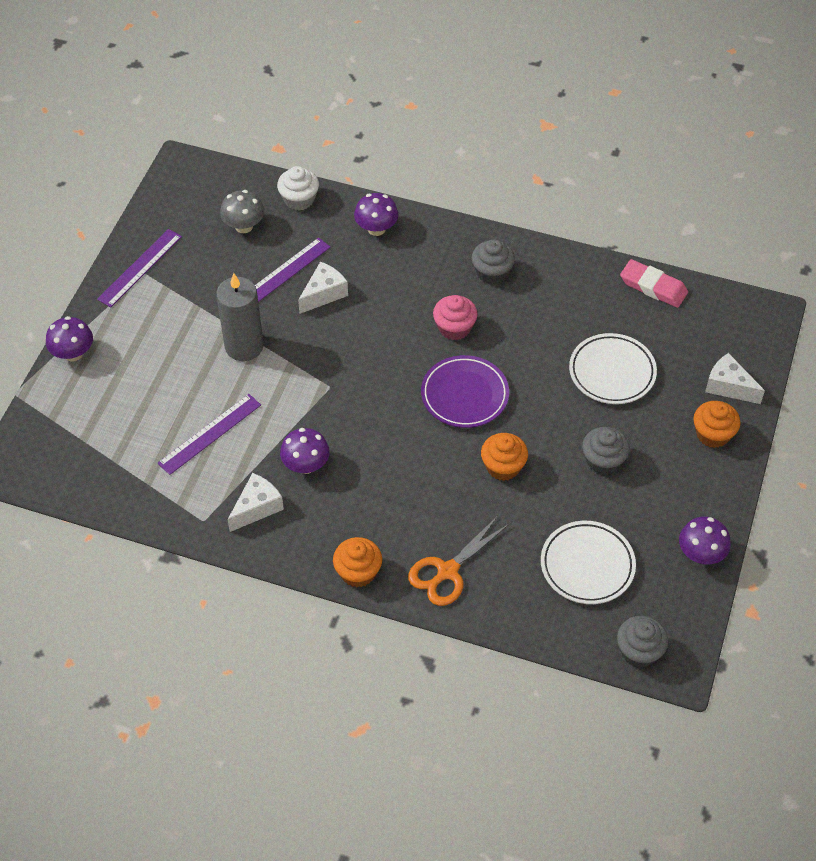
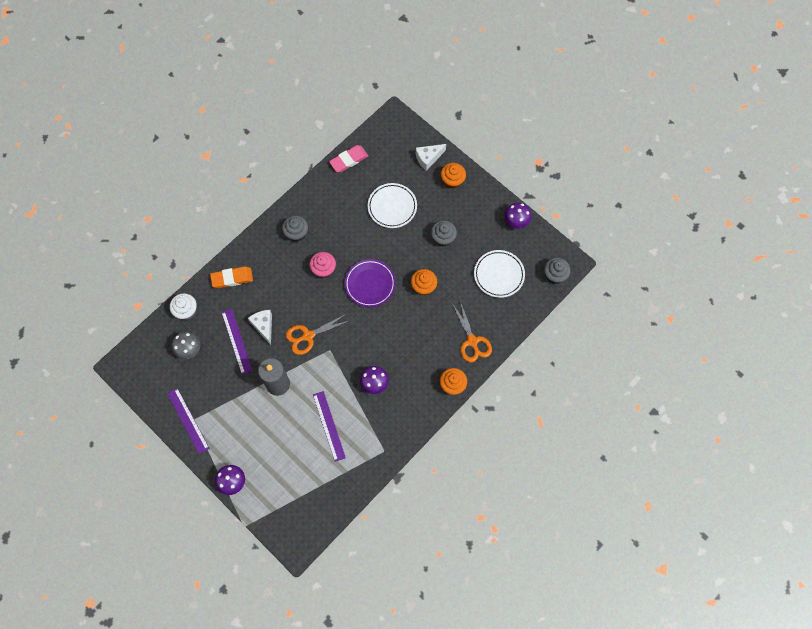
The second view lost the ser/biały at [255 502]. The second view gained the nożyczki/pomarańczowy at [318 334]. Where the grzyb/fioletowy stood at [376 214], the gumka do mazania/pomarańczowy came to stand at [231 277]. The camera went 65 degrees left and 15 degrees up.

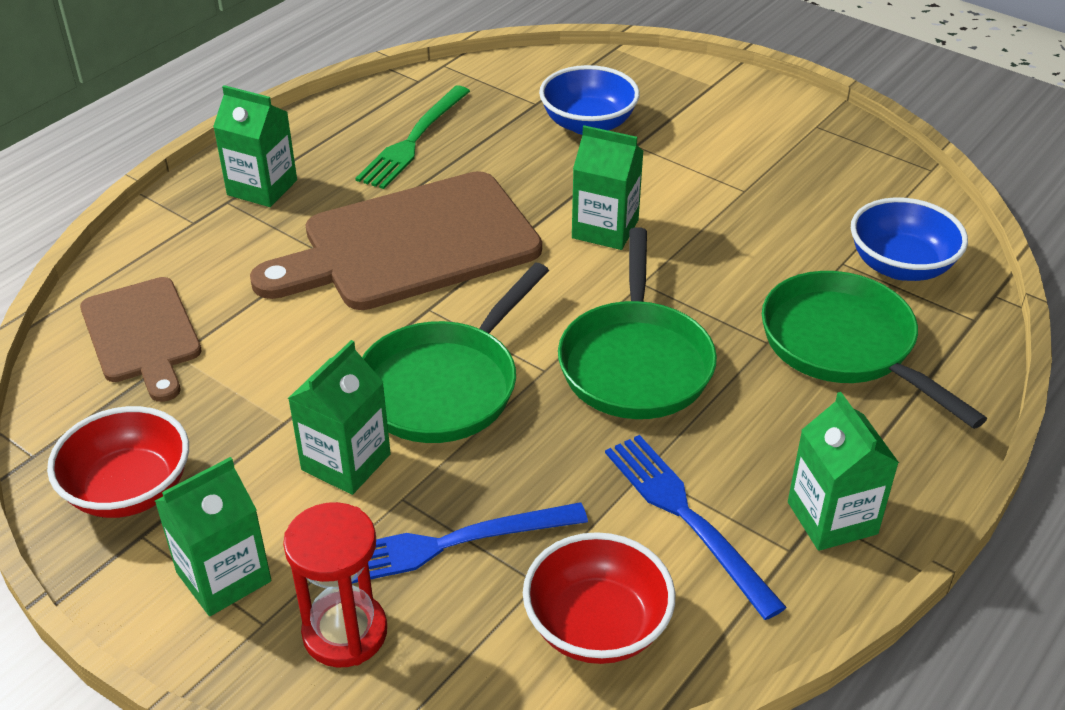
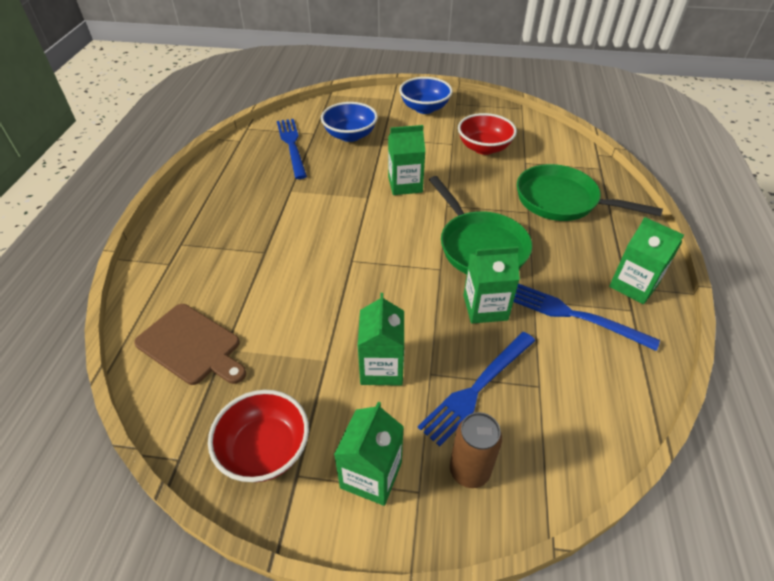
The second view lost the deska do krojenia/brązowy at [396 240]. The second view lost the widelec/zielony at [412 137]. The second view lost the patelnia/zielony at [455 353]. The second view gained the widelec/niebieski at [292 149]. The karton mleka/zielony ended up elsewhere, having gone from [255 146] to [492 284]. The miska/czerwony ended up elsewhere, having gone from [599 598] to [487 134]. The miska/niebieski ended up elsewhere, having gone from [909 239] to [426 95]. Where the klepsydra/czerwony stood at [335 585], the puszka/brązowy came to stand at [476 450]. The camera went 30 degrees left and 5 degrees up.

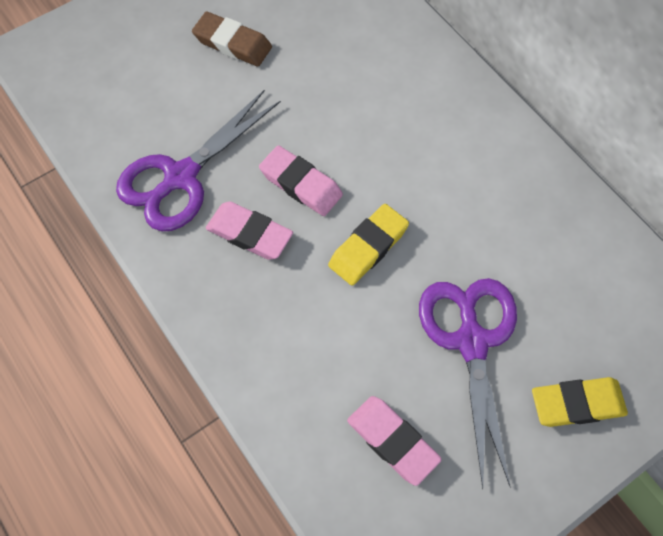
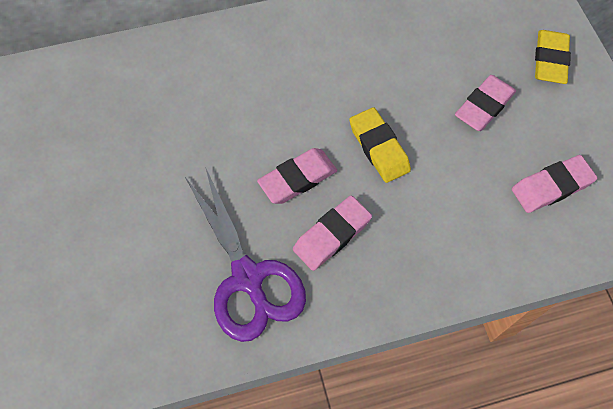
The second view lost the gumka do mazania/brązowy at [232 39]. Where the nożyczki/fioletowy stood at [468 383], the gumka do mazania/różowy came to stand at [485 103]. The camera went 70 degrees left and 0 degrees up.

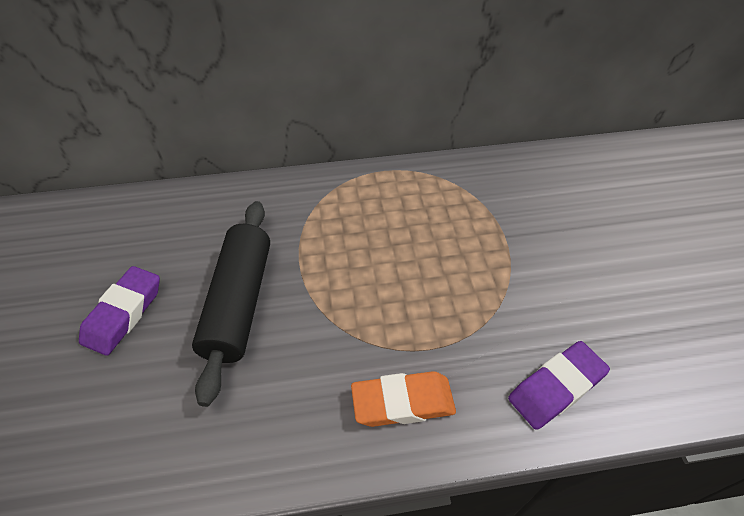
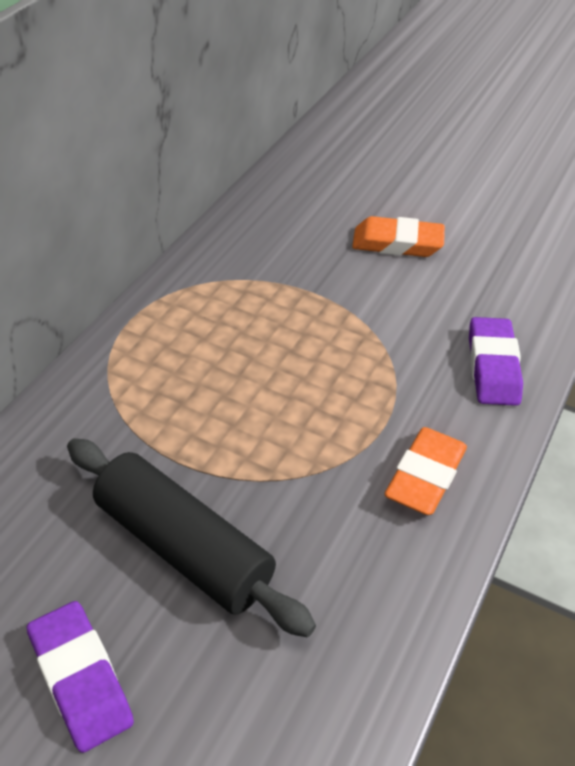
The second view gained the gumka do mazania/pomarańczowy at [398 236]. The camera went 55 degrees left and 5 degrees down.

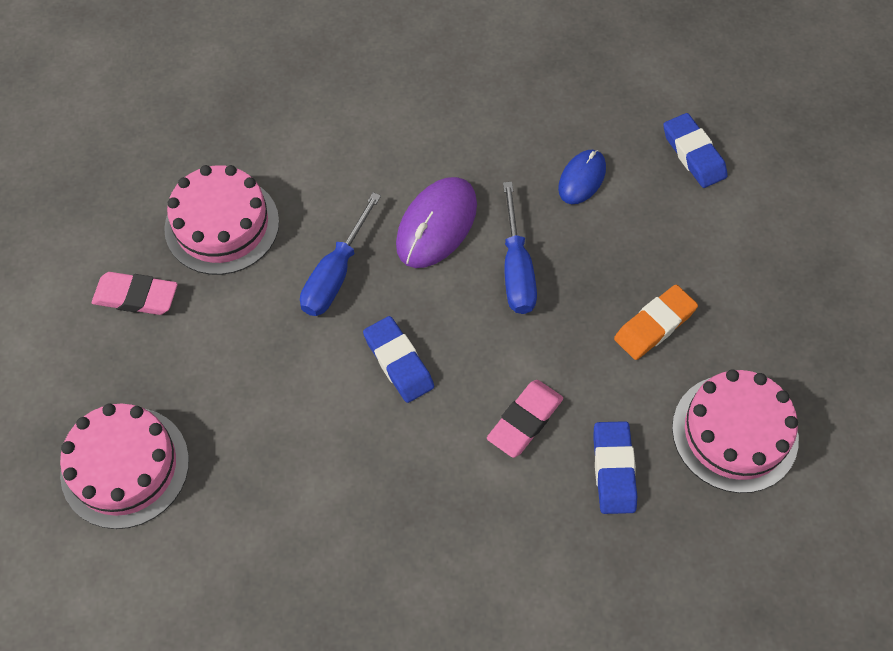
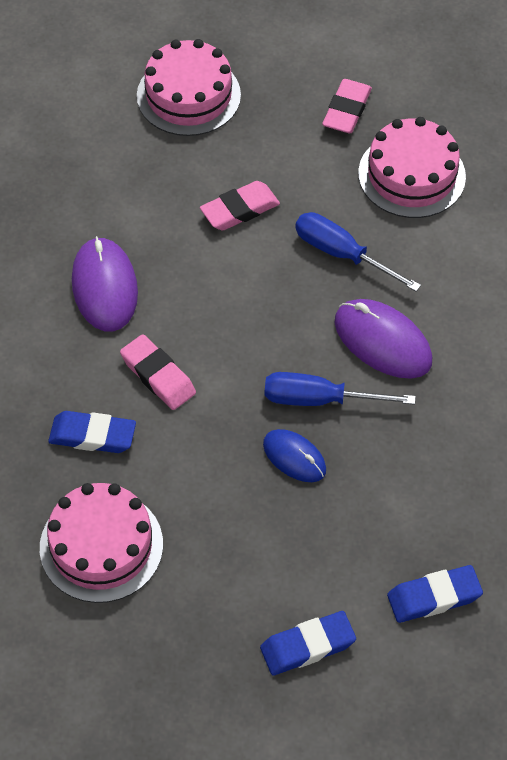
The second view lost the gumka do mazania/pomarańczowy at [656 322]. The second view gained the myszka/fioletowy at [105 284]. The second view gained the gumka do mazania/różowy at [240 206]. The gumka do mazania/niebieski ended up elsewhere, having gone from [398 359] to [308 643]. The myszka/niebieski ended up elsewhere, having gone from [582 177] to [294 455]. The camera went 100 degrees right and 5 degrees down.

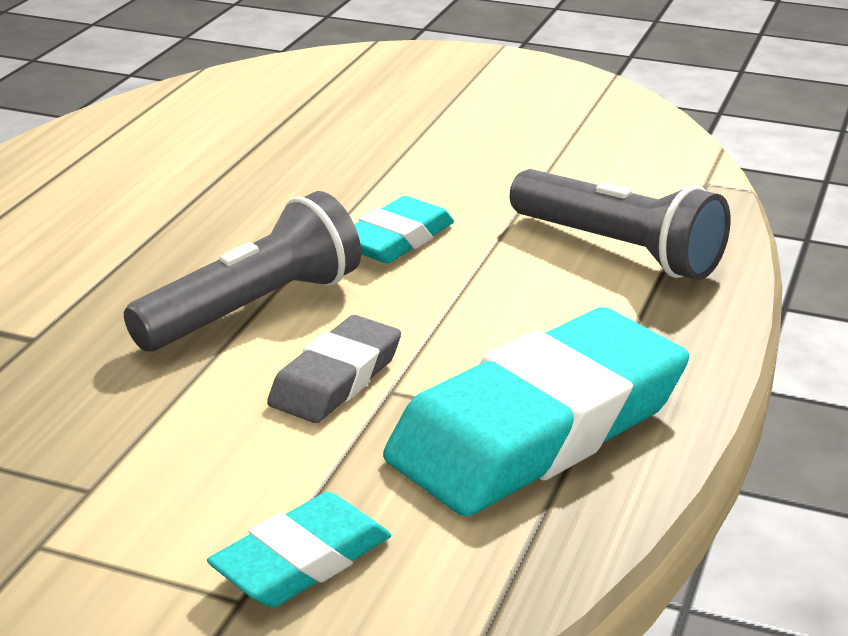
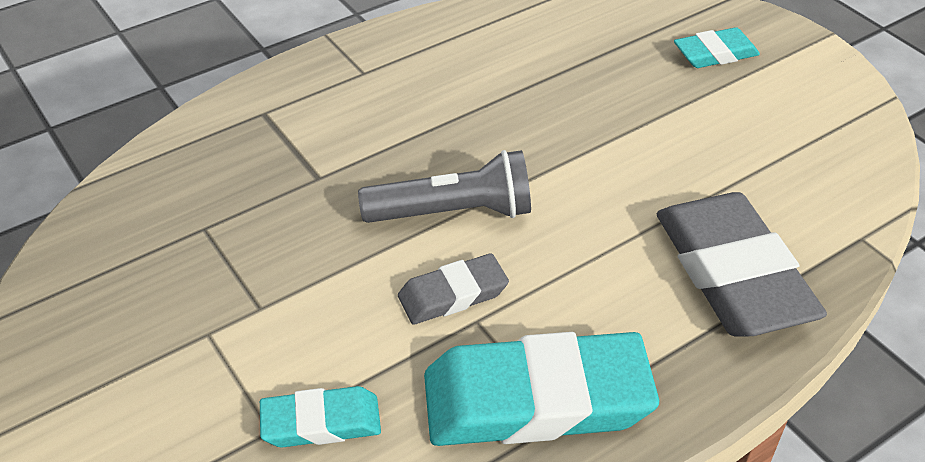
The gumka do mazania/turkusowy ended up elsewhere, having gone from [404 229] to [717 47]. Where the latarka/szary stood at [620 224], the gumka do mazania/szary came to stand at [742 264]. The camera went 35 degrees right and 15 degrees up.

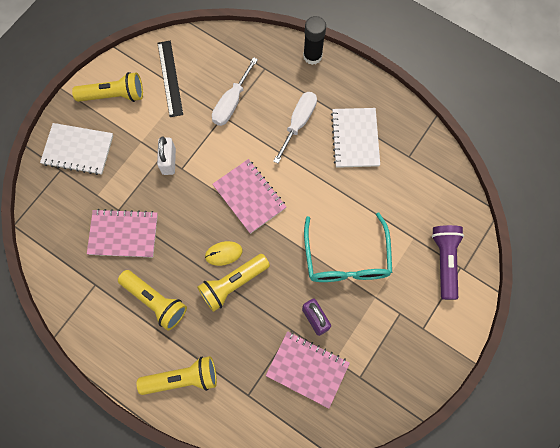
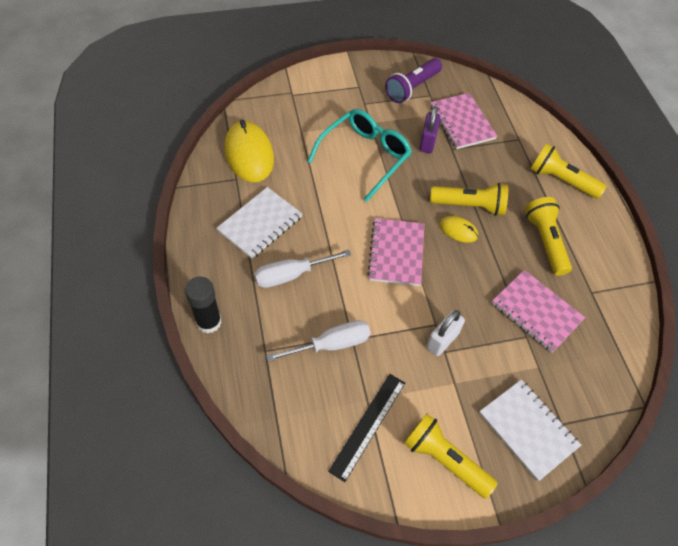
The second view gained the myszka/żółty at [249 151]. The latarka/fioletowy ended up elsewhere, having gone from [448 262] to [413 80]. The camera went 140 degrees left and 15 degrees down.

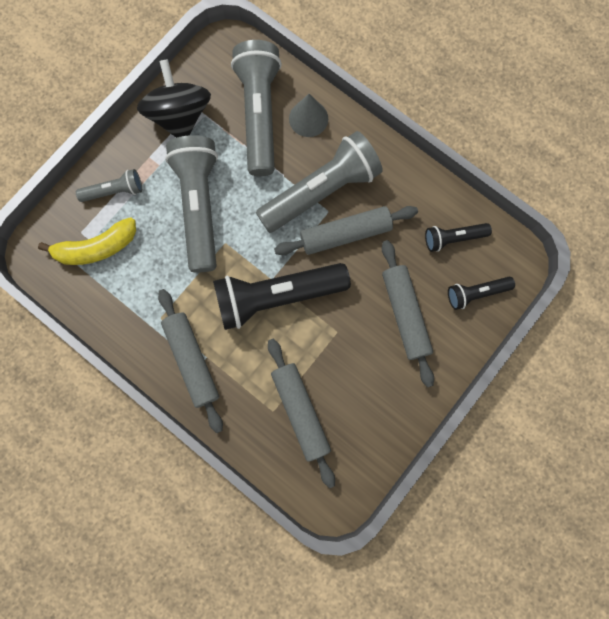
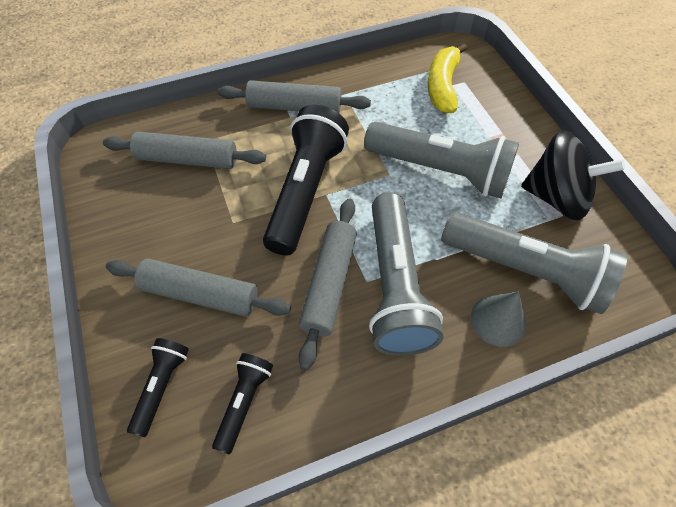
The second view lost the latarka/szary at [109 185]. The camera went 120 degrees right and 20 degrees down.

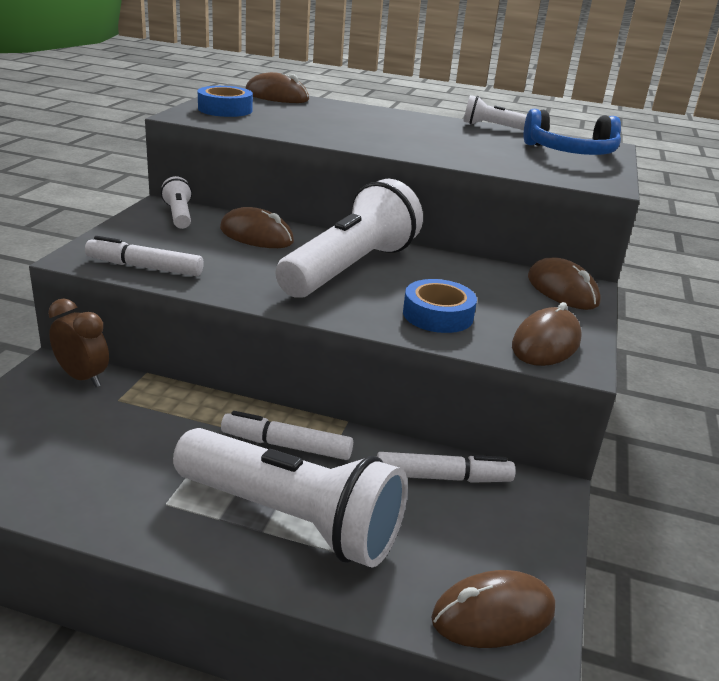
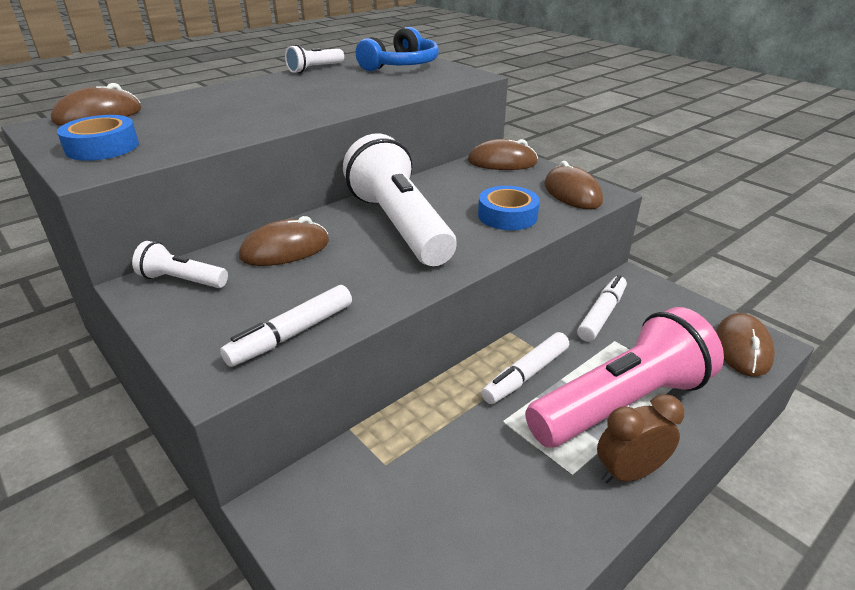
The budzik/brązowy ended up elsewhere, having gone from [78 342] to [640 438]. What was the latarka/biały at [290 498] turned into the latarka/różowy at [624 377]. The camera went 55 degrees left and 5 degrees up.

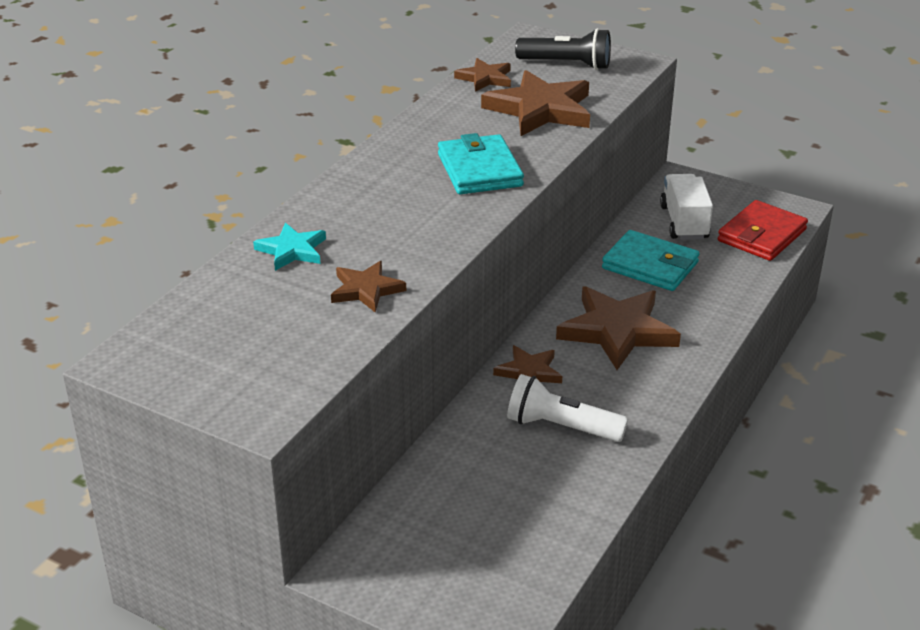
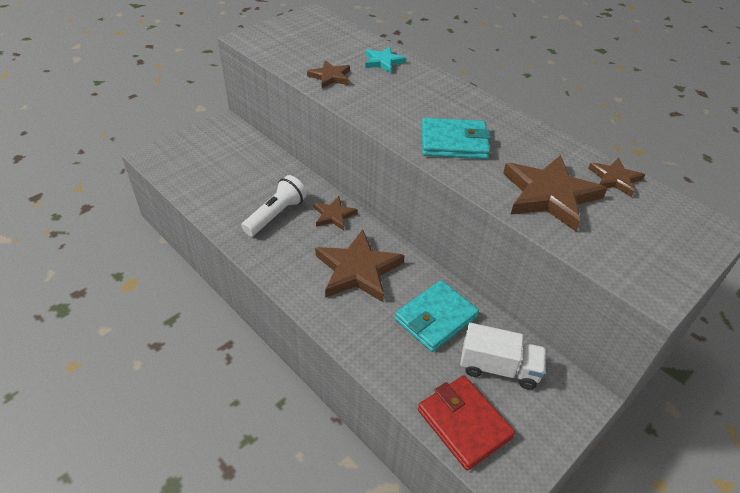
The second view lost the latarka/czarny at [563 49]. The camera went 105 degrees right and 10 degrees up.

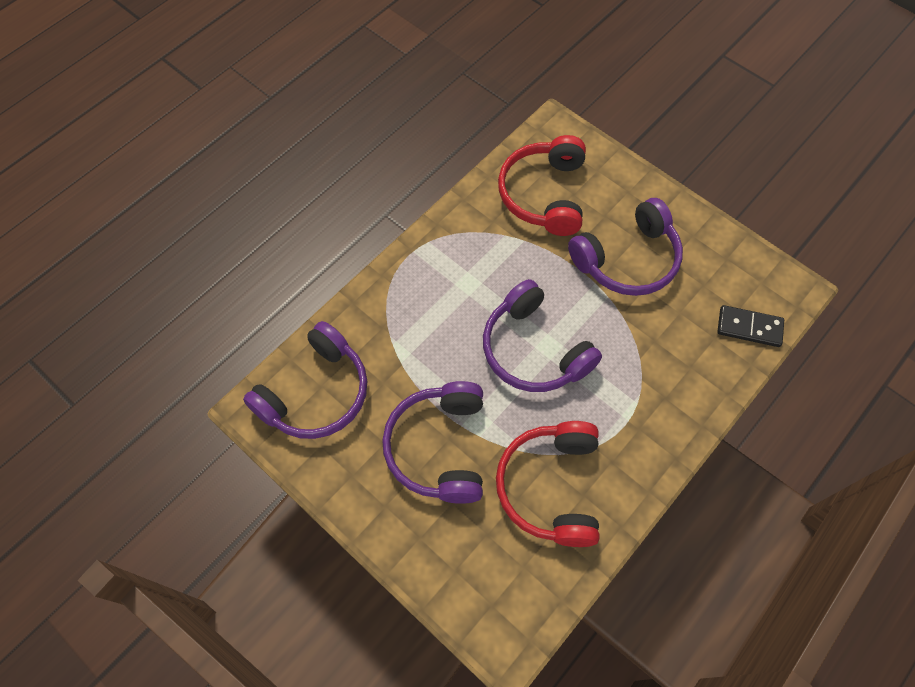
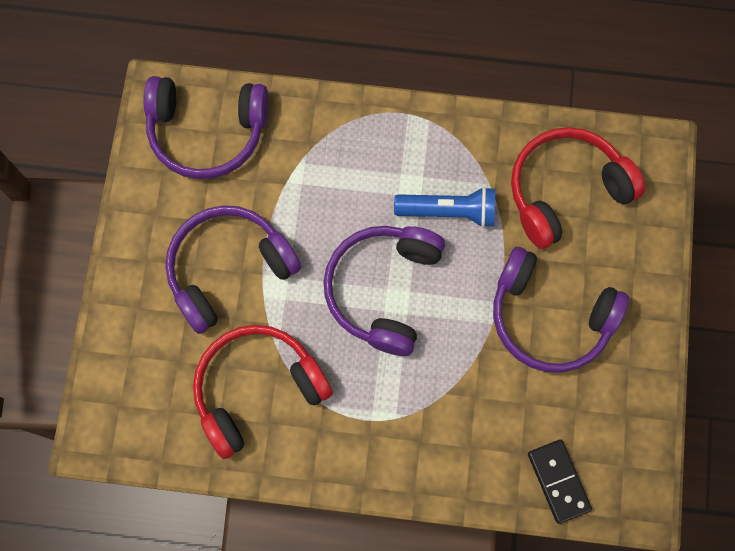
The second view gained the latarka/niebieski at [444 207]. The camera went 55 degrees right and 10 degrees up.

